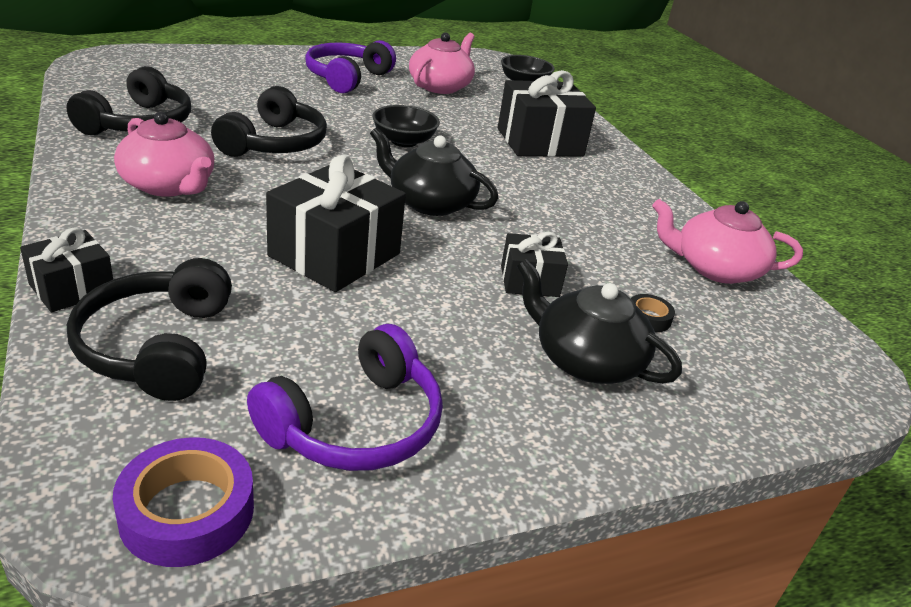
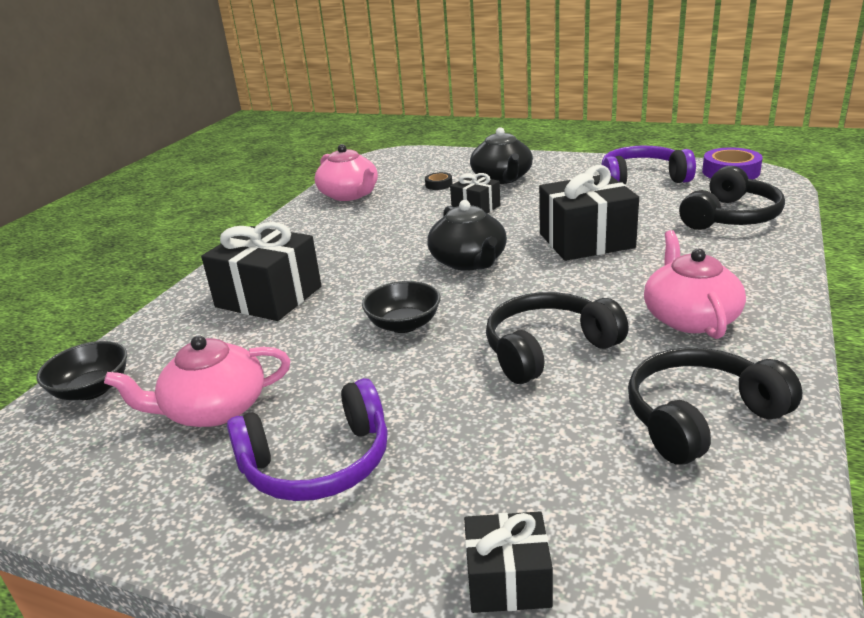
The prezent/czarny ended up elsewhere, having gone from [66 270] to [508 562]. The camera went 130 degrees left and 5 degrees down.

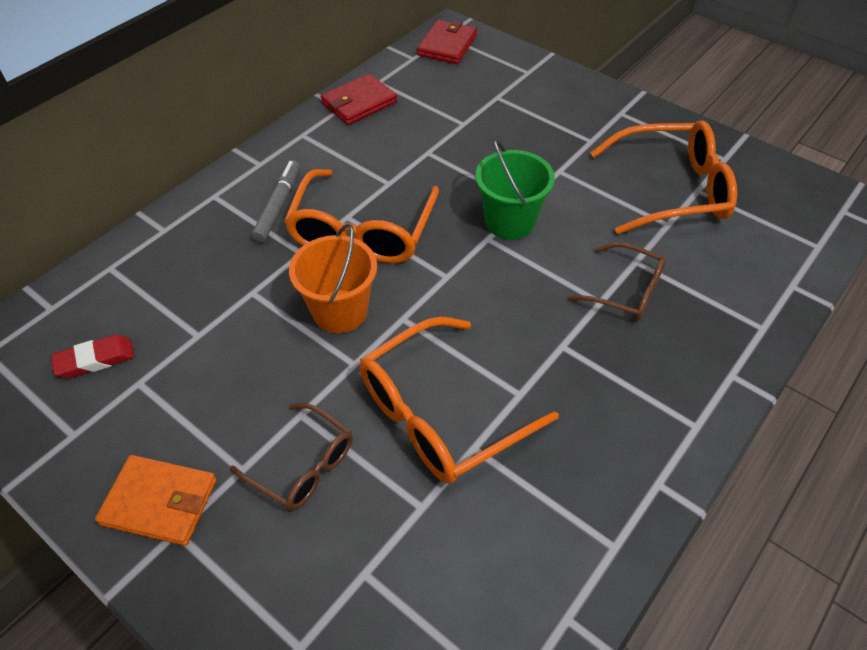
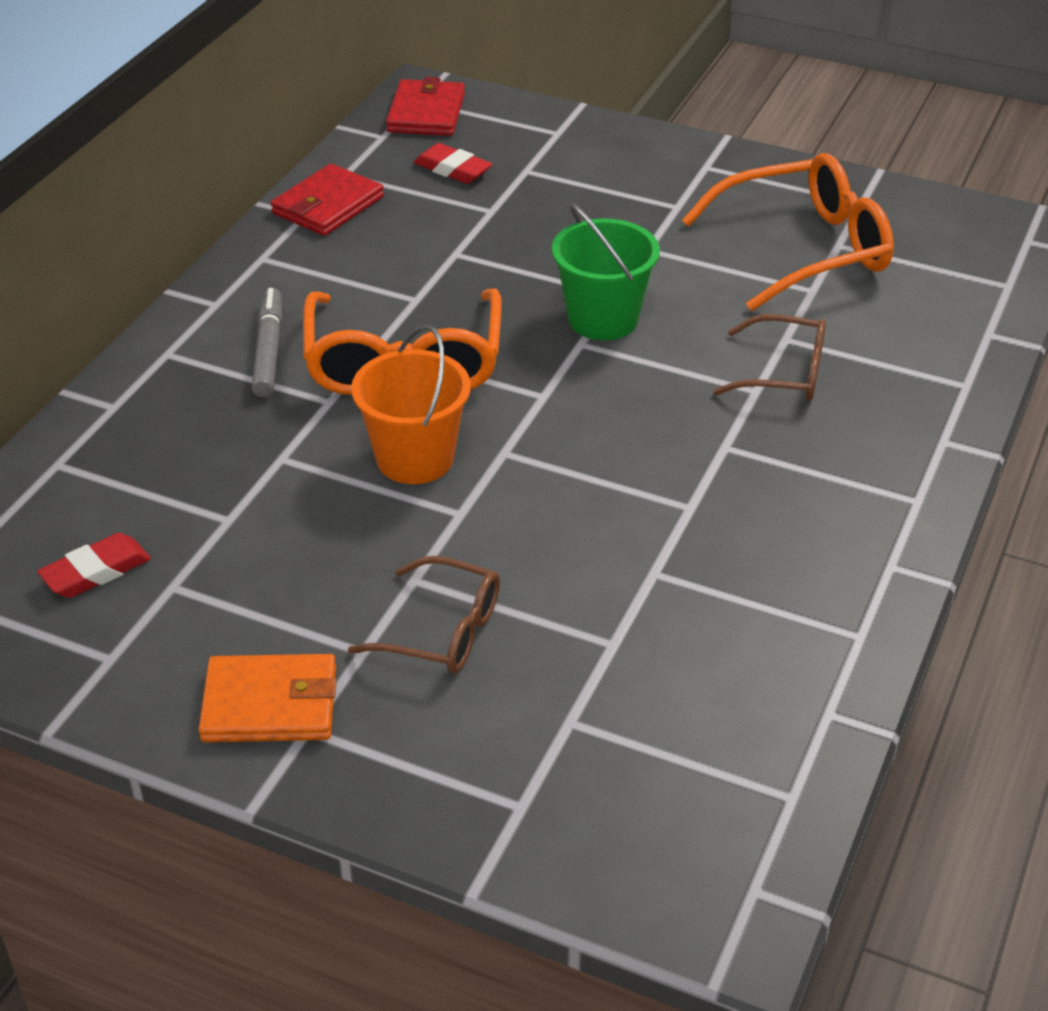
The second view lost the okulary/pomarańczowy at [459 400]. The second view gained the gumka do mazania/czerwony at [453 163]. The camera went 15 degrees left and 10 degrees down.

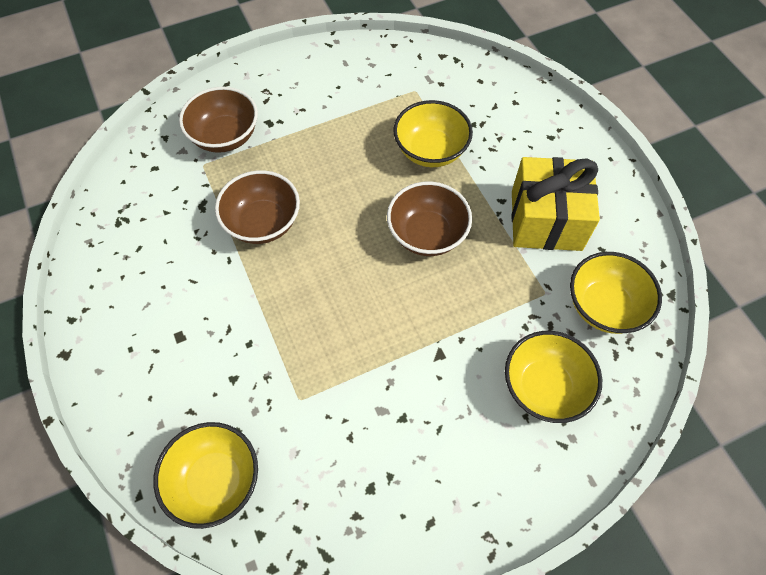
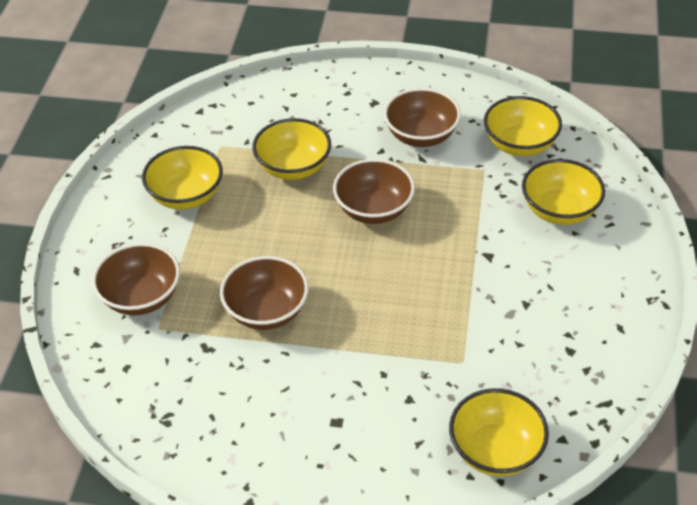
The second view gained the miska/żółty at [182 178]. Where the prezent/żółty stood at [555 204], the miska/brązowy came to stand at [422 117]. The camera went 55 degrees left and 15 degrees down.

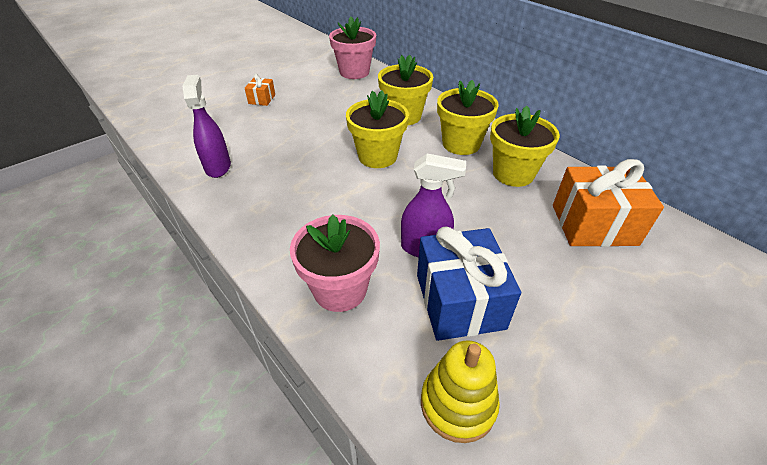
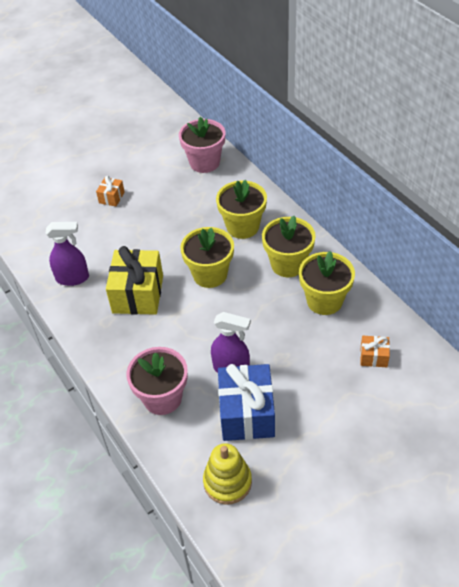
The second view gained the prezent/żółty at [134 280]. The spryskiwacz/fioletowy at [206 126] ended up facing another way, 90 degrees clockwise from before. The size of the prezent/pomarańczowy at [608 203] changed by a factor of 0.48. The camera went 10 degrees right and 5 degrees up.

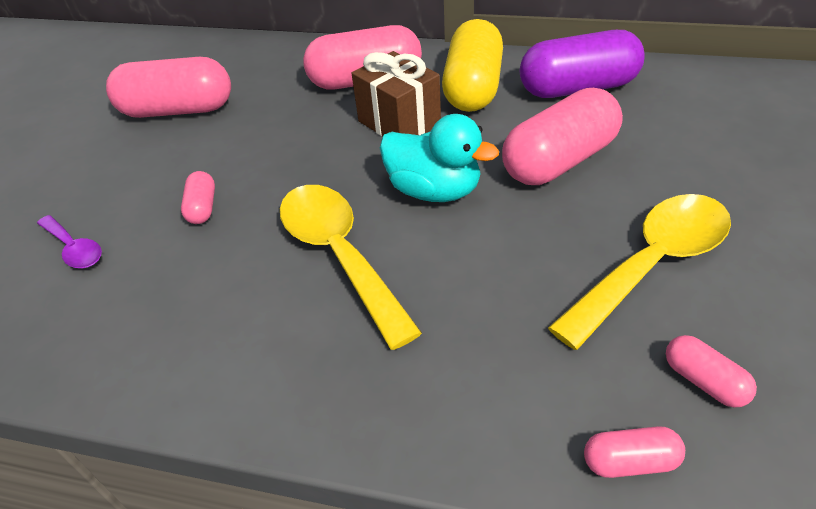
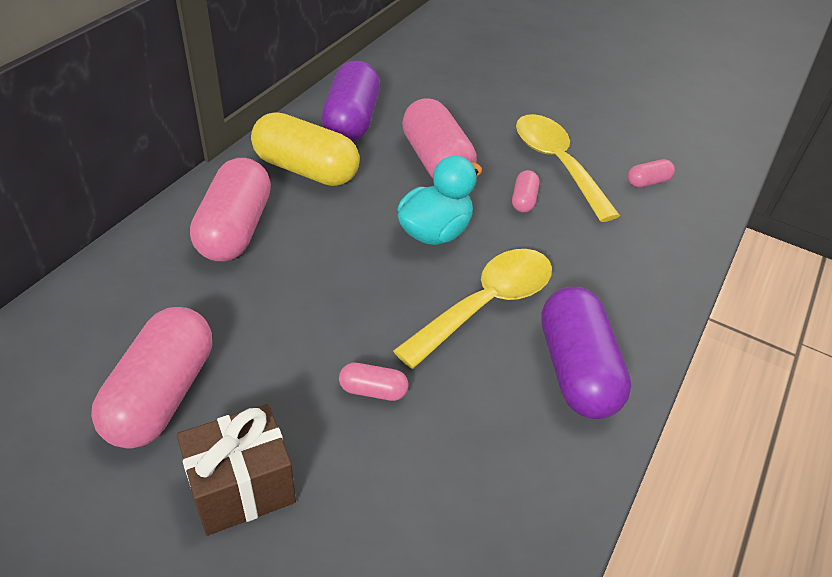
The second view lost the łyżka/fioletowy at [69 241]. The second view gained the kapsułka/fioletowy at [586 353]. The prezent/brązowy ended up elsewhere, having gone from [396 93] to [236 470]. The kapsułka/różowy ended up elsewhere, having gone from [634 452] to [525 191]. The łyżka/żółty at [351 267] ended up facing another way, 150 degrees clockwise from before. The camera went 80 degrees left and 0 degrees up.

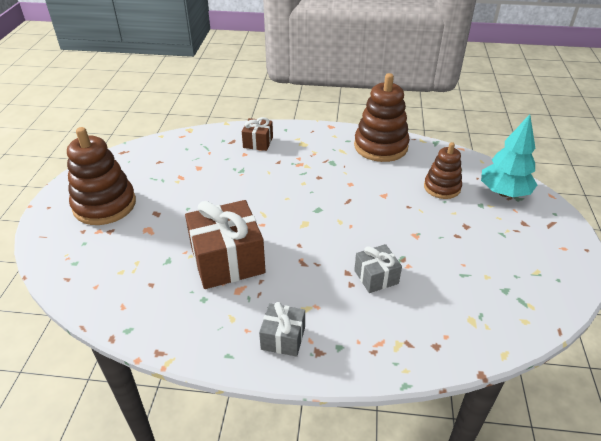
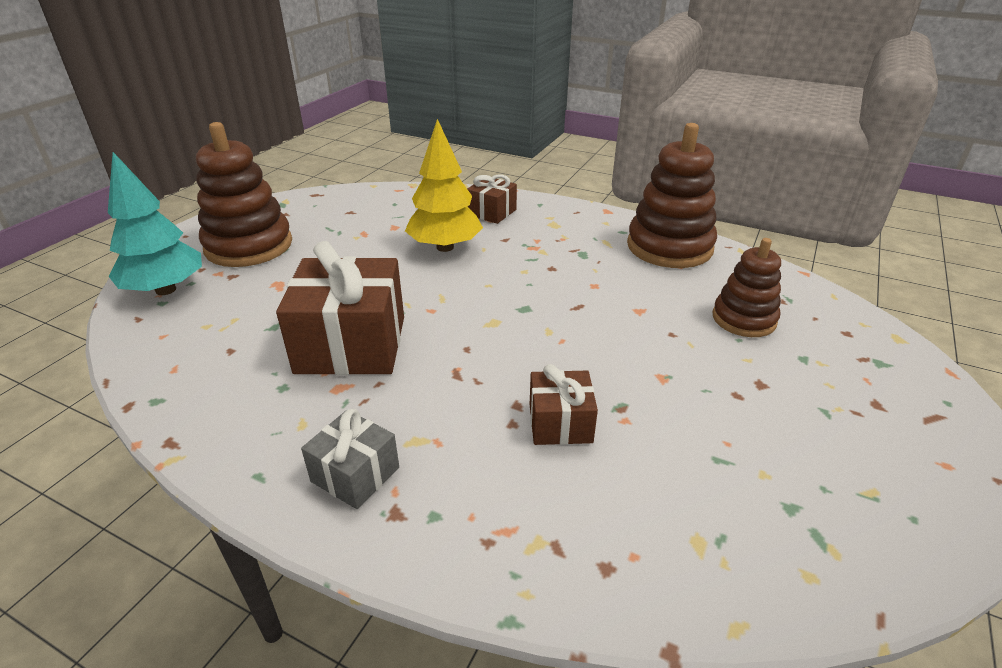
The second view gained the drzewko/żółty at [444 185]. The drzewko/turkusowy ended up elsewhere, having gone from [509 155] to [155 223]. What was the prezent/szary at [378 268] turned into the prezent/brązowy at [564 404]. The camera went 20 degrees right and 5 degrees down.

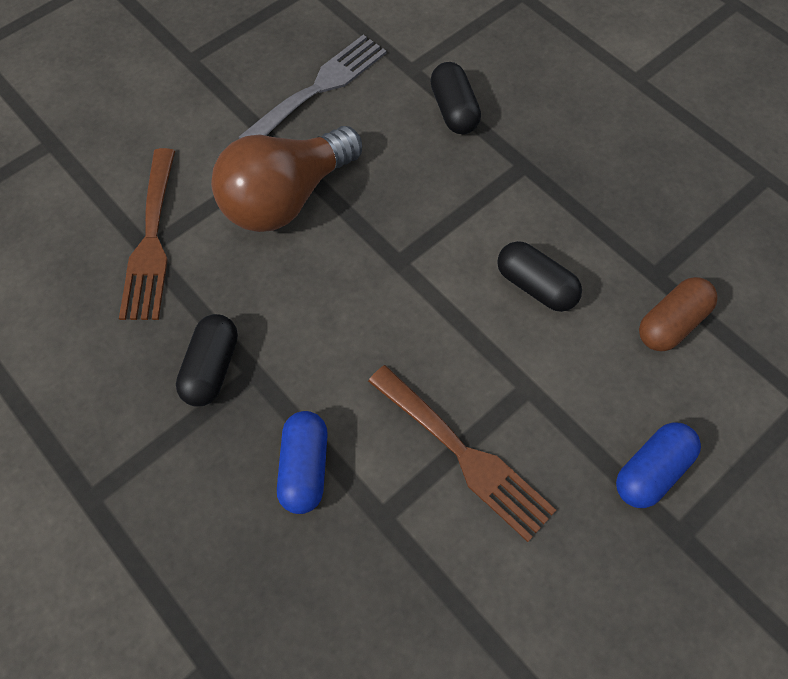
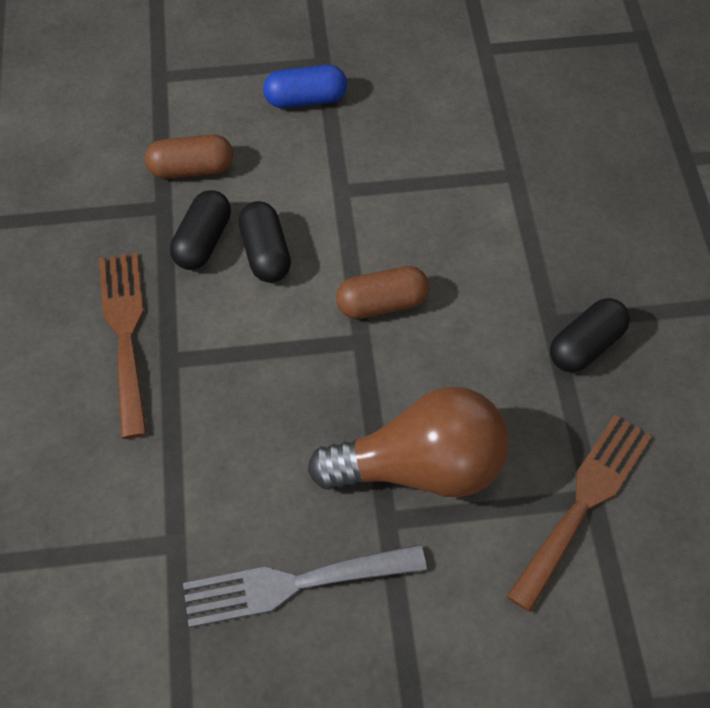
The second view lost the kapsułka/niebieski at [302 462]. The second view gained the kapsułka/brązowy at [382 292]. The widelec/brązowy ended up elsewhere, having gone from [462 453] to [123 345]. The kapsułka/czarny ended up elsewhere, having gone from [455 98] to [200 230]. The camera went 145 degrees left and 5 degrees down.

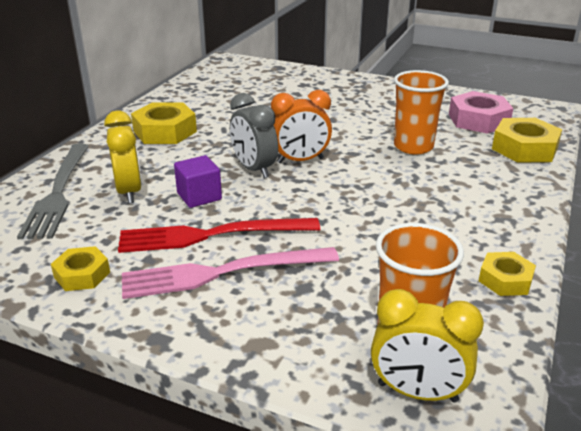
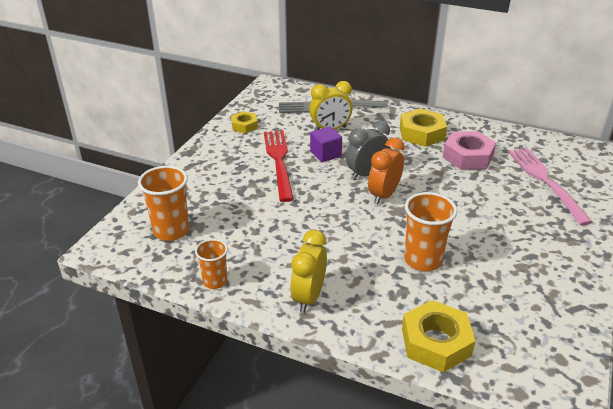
The widelec/różowy ended up elsewhere, having gone from [230 273] to [550 186]. The budzik/żółty ended up elsewhere, having gone from [427 345] to [308 271]. The nakrętka/różowy ended up elsewhere, having gone from [481 112] to [469 150]. Where the nakrętka/żółty stood at [507 274], the szklanka/pomarańczowy came to stand at [211 264]. The budzik/pomarańczowy at [301 126] ended up facing another way, 45 degrees clockwise from before. The camera went 90 degrees right and 5 degrees up.

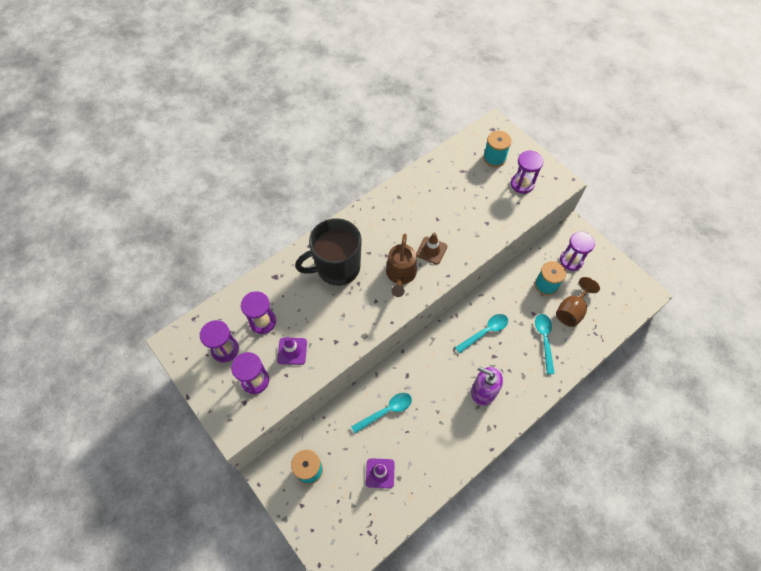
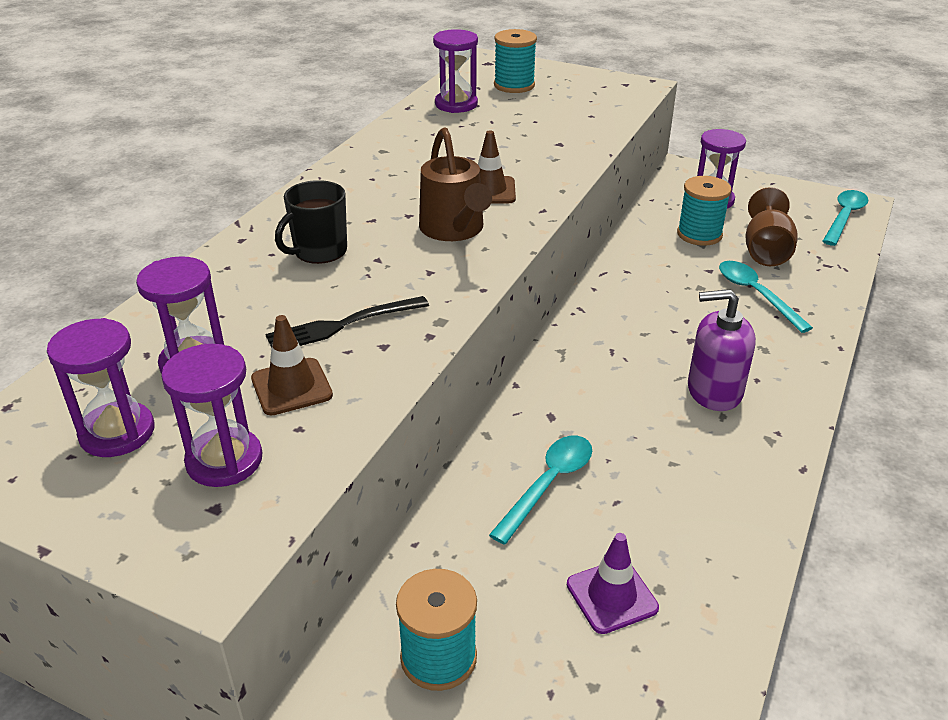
The second view gained the widelec/czarny at [347 322]. The łyżka/turkusowy ended up elsewhere, having gone from [481 333] to [845 218]. The klepsydra/fioletowy ended up elsewhere, having gone from [527 172] to [455 71]. What was the pachołek/fioletowy at [292 351] turned into the pachołek/brązowy at [292 365]. The size of the kubek/czarny at [328 252] changed by a factor of 0.55. The camera went 25 degrees left and 25 degrees down.

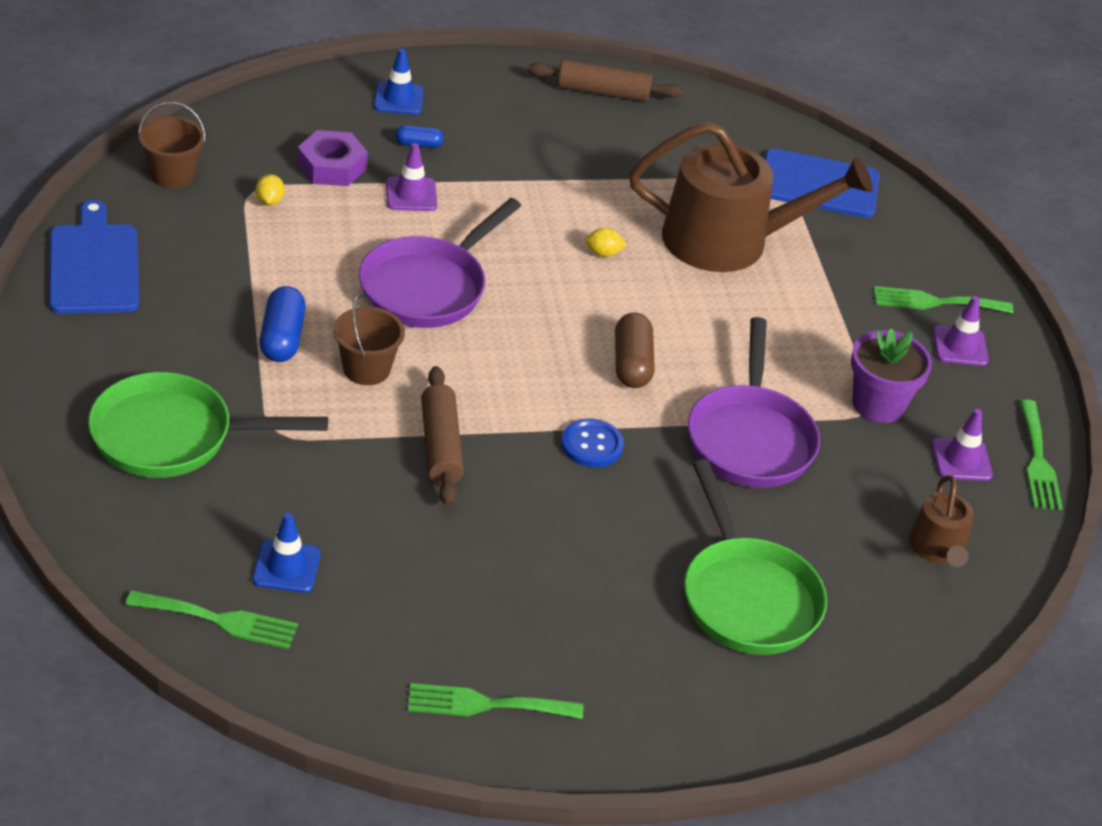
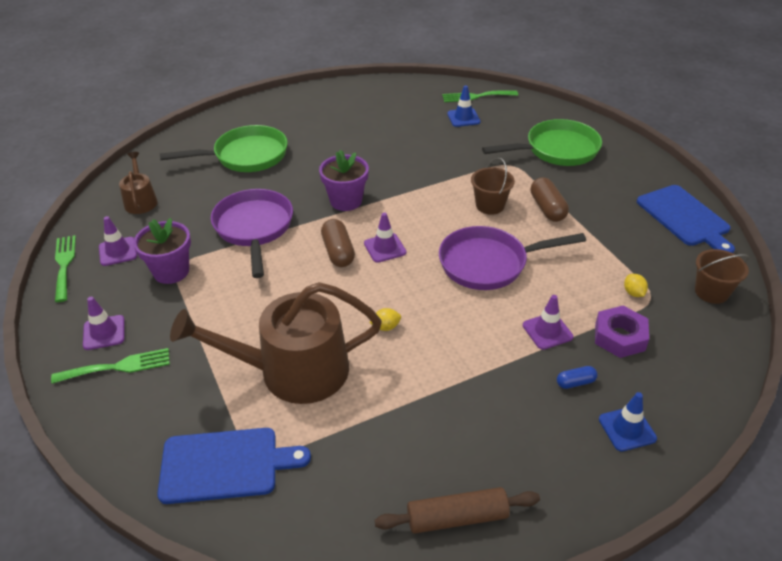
The second view lost the widelec/zielony at [495 701]. The second view lost the wałek do ciasta/brązowy at [442 436]. The second view gained the pachołek/fioletowy at [385 238]. Where the guzik/niebieski stood at [592 442], the doniczka/fioletowy came to stand at [344 180]. What was the kapsułka/niebieski at [282 324] turned into the kapsułka/brązowy at [550 199]. The patelnia/fioletowy at [440 263] ended up facing another way, 120 degrees counterclockwise from before. The patelnia/zielony at [755 557] ended up facing another way, 105 degrees clockwise from before. The camera went 170 degrees right and 0 degrees up.

